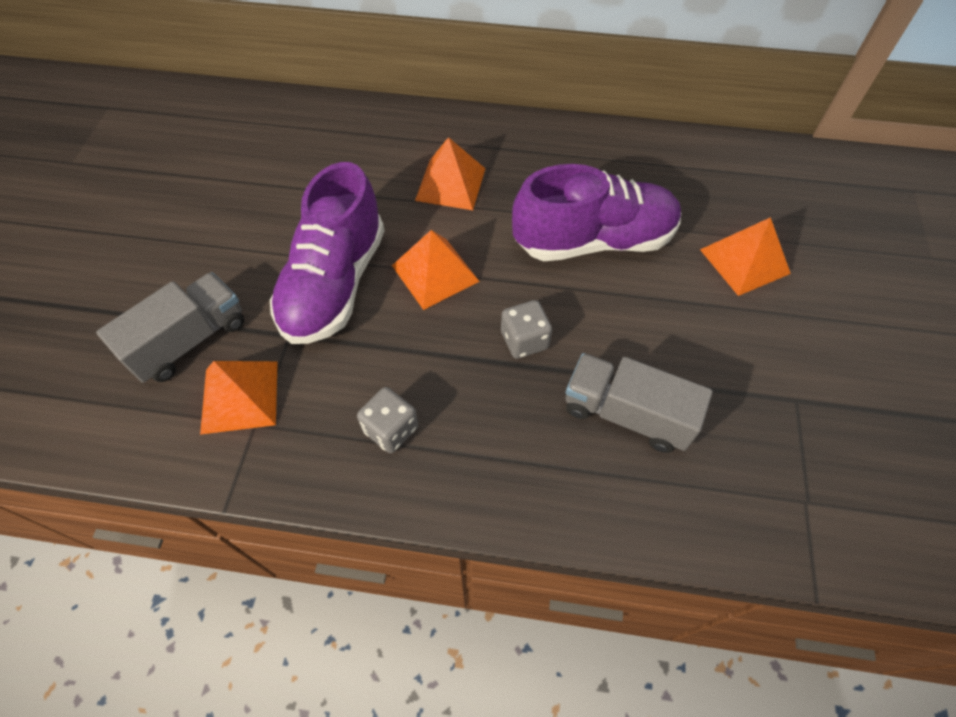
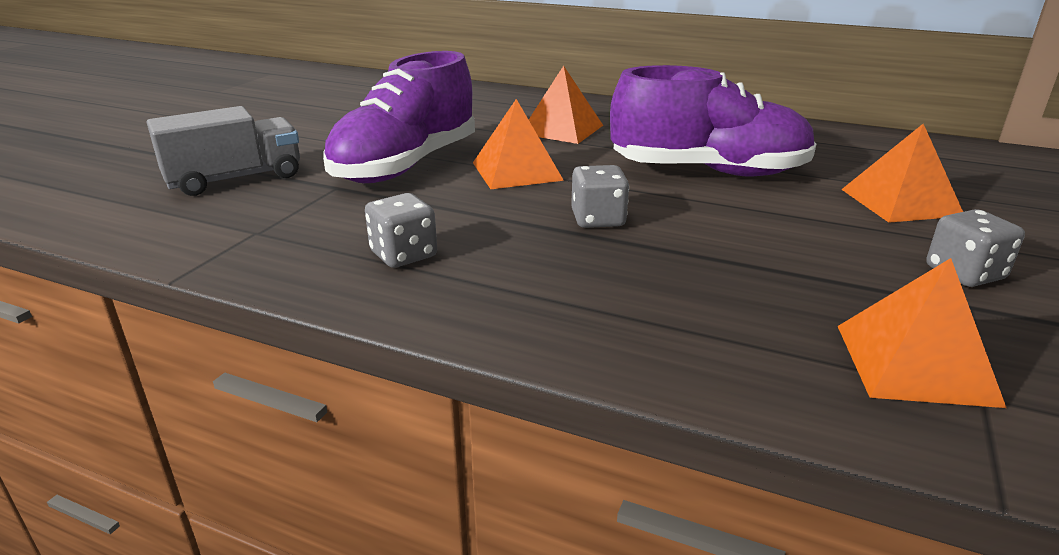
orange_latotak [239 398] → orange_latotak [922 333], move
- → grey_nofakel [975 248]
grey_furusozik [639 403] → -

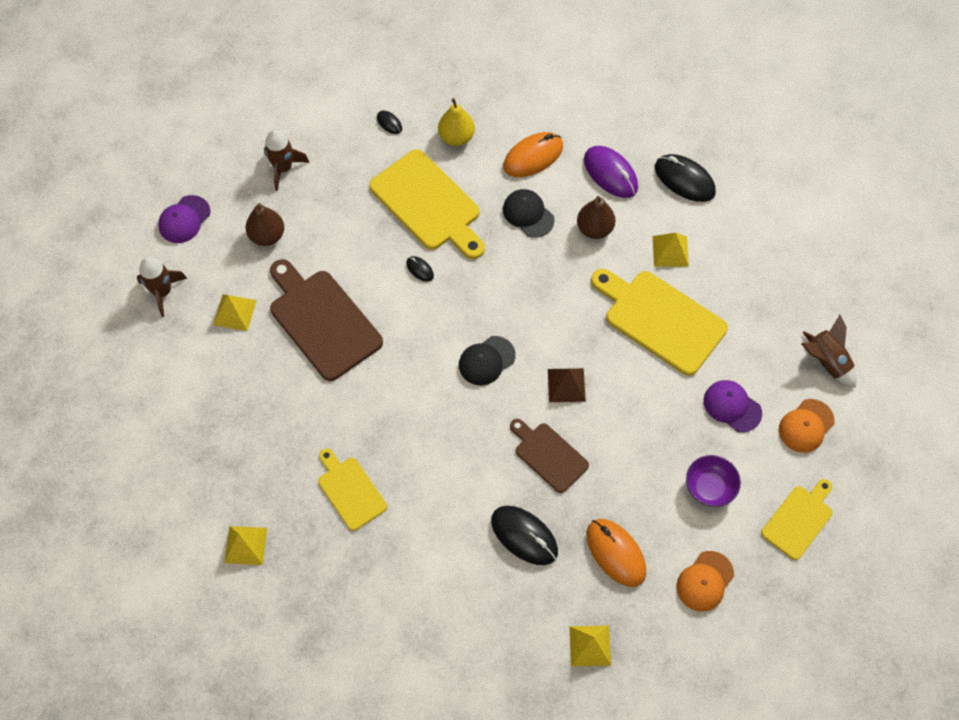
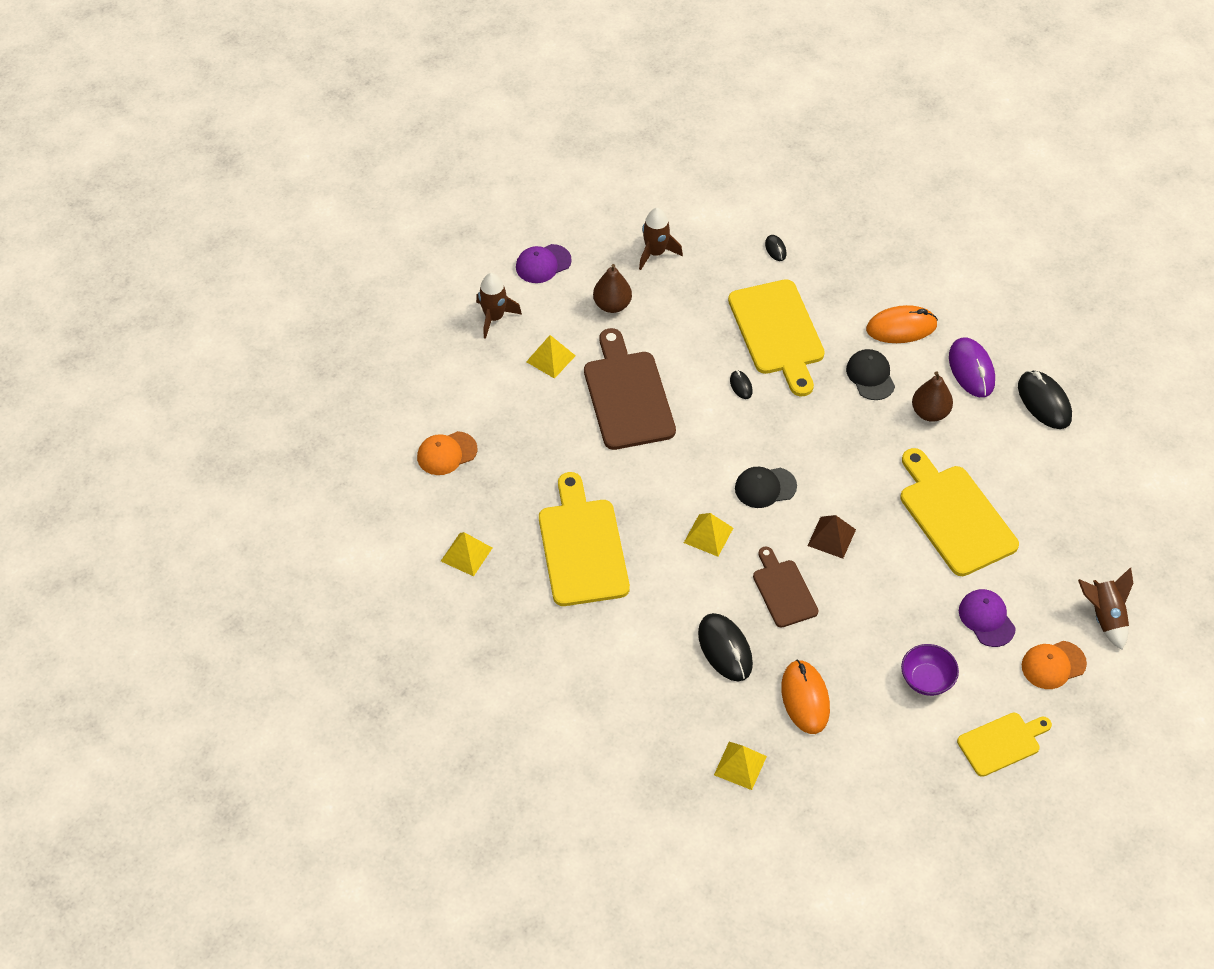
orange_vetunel [705 581] → orange_vetunel [447 453], move
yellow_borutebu [352 490] → yellow_borutebu [584 539], x1.70
yellow_latotak [671 250] → yellow_latotak [708 535], move
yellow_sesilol [456 122] → -

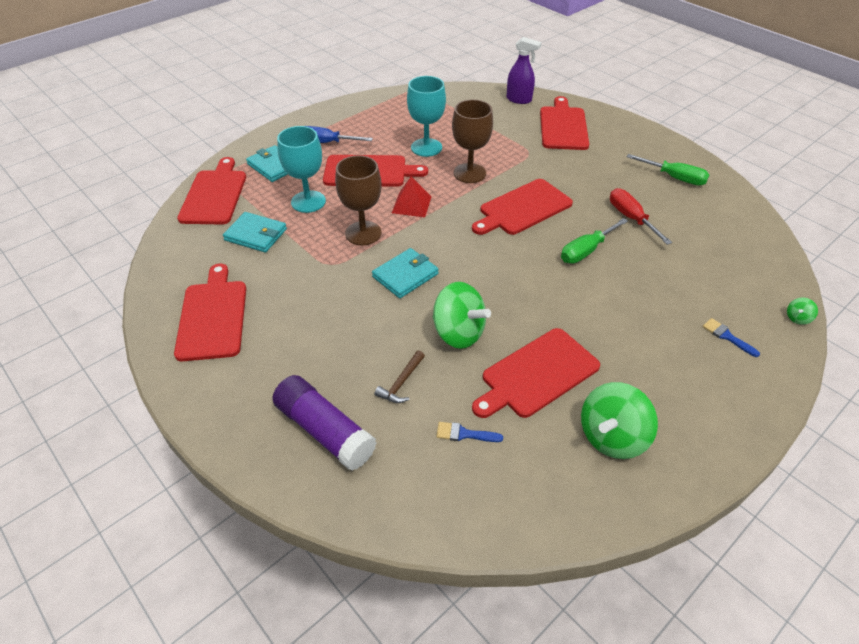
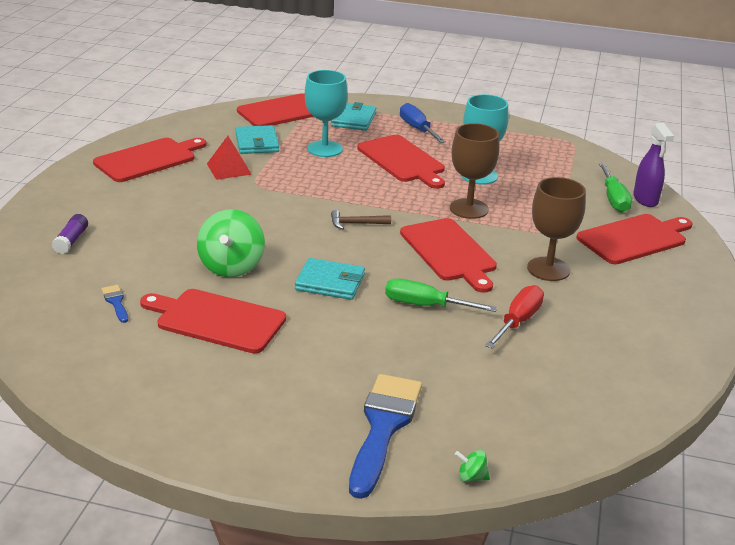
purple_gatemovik [324 423] → purple_gatemovik [70 234], x0.52
red_latotak [411 196] → red_latotak [229 158], move
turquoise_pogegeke [405 273] → turquoise_pogegeke [330 279], move
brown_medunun [399 377] → brown_medunun [361 219], move
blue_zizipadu [731 337] → blue_zizipadu [385 436], x2.35
red_borutebu [522 207] → red_borutebu [448 255], 135 degrees counterclockwise
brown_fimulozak [358 200] → brown_fimulozak [556 229], move
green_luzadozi [668 170] → green_luzadozi [615 188], move
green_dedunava [619 420] → -

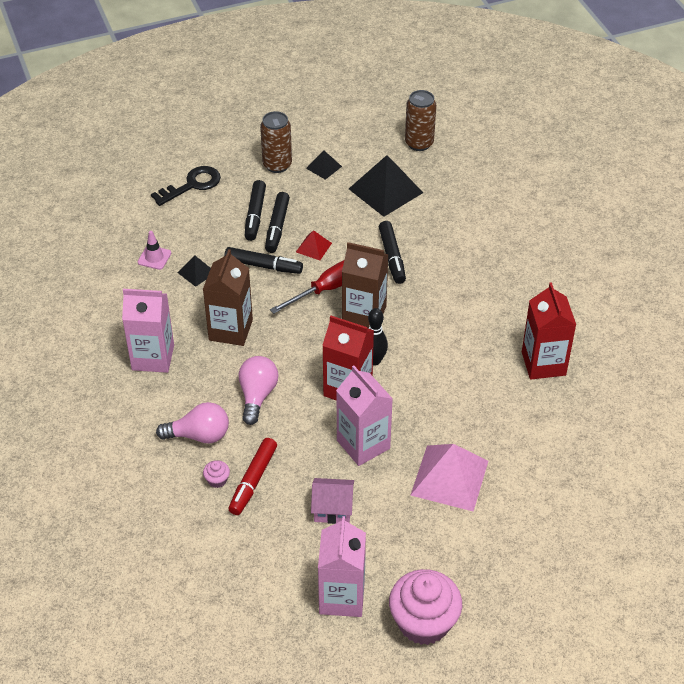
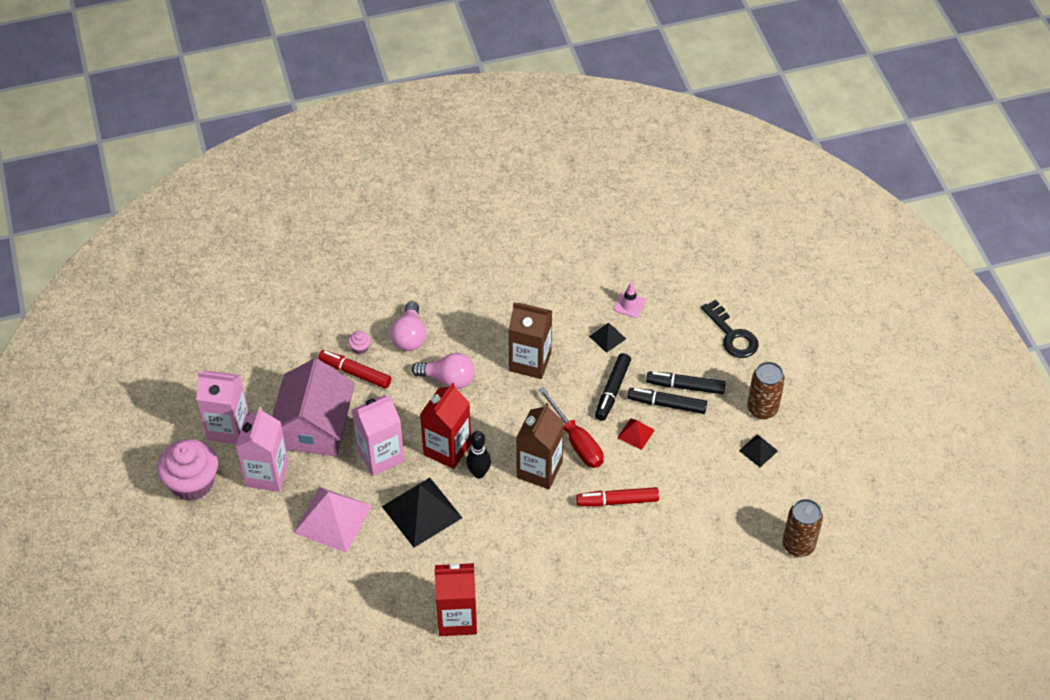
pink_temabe [148 331] → pink_temabe [262 449], move
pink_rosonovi [332 501] → pink_rosonovi [313 407], x1.99
black_latotak [386 186] → black_latotak [422 513], move
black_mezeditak [392 252] → red_mezeditak [617 496]

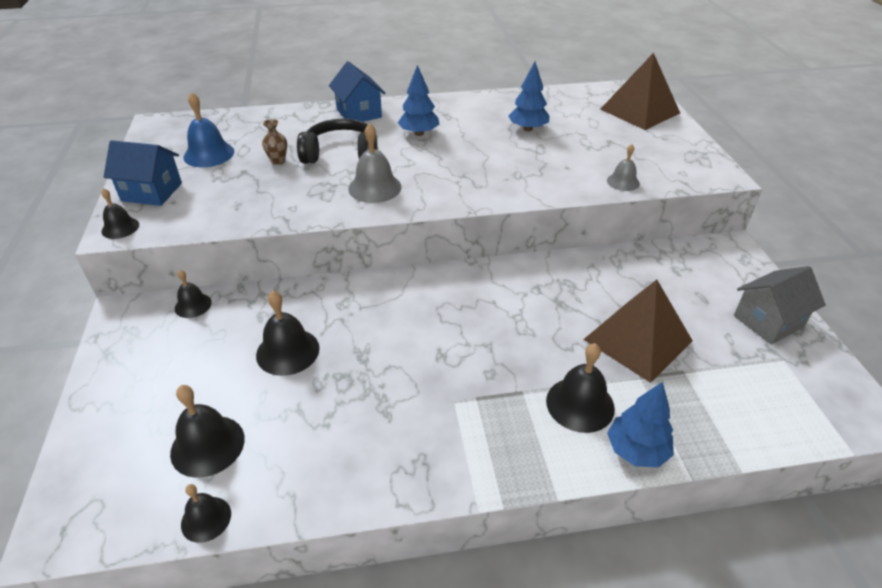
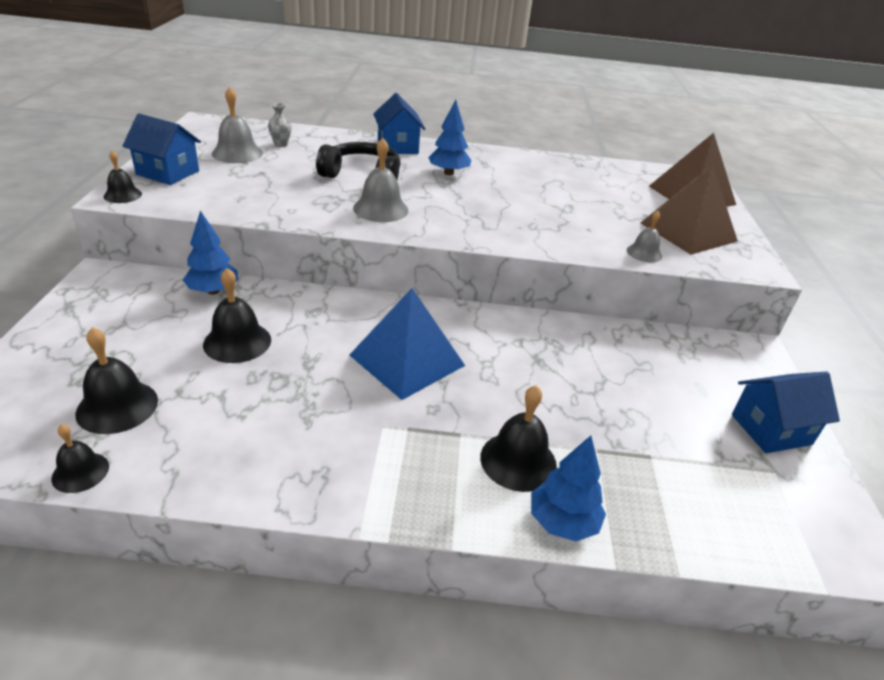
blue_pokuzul [529 96] → blue_pokuzul [210 252], move
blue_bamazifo [209 129] → grey_bamazifo [237 125]
- → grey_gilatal [280 125]
- → blue_latotak [407 344]
brown_latotak [638 331] → brown_latotak [689 209], move
grey_rosonovi [780 305] → blue_rosonovi [786 412]
black_bamazifo [193 294] → -
brown_gilatal [274 142] → -

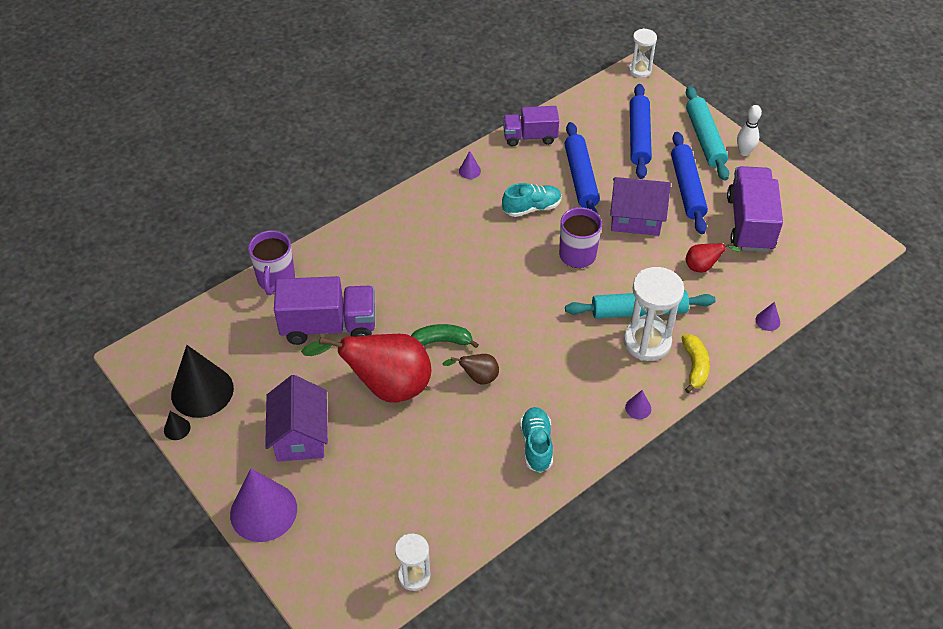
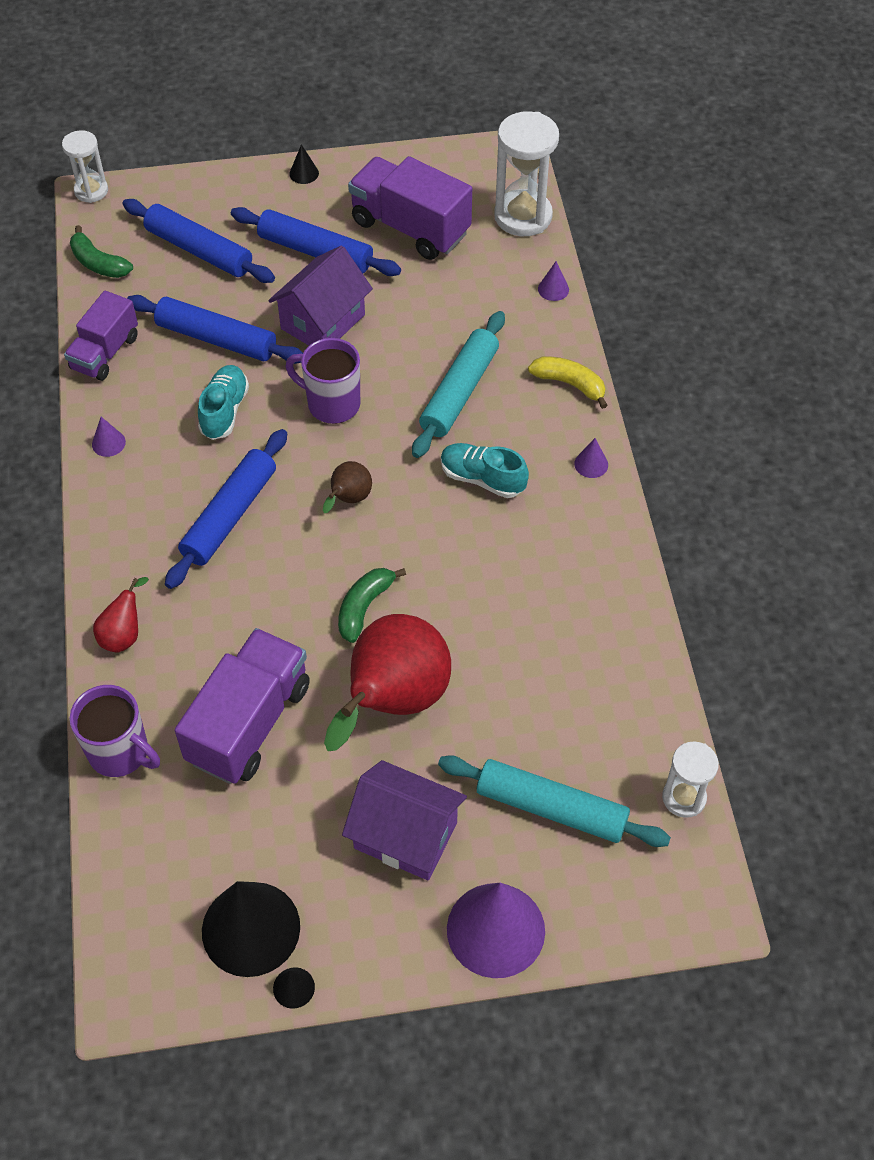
- → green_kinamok [101 251]
red_sesilol [713 258] → red_sesilol [121 614], move
- → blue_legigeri [226 509]
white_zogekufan [749 130] → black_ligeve [304 164]
brown_sesilol [471 369] → brown_sesilol [347 487], move
turquoise_legigeri [707 133] → turquoise_legigeri [554 801], move
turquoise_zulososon [536 440] → turquoise_zulososon [485 470], move
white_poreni [653 314] → white_poreni [526 173], move

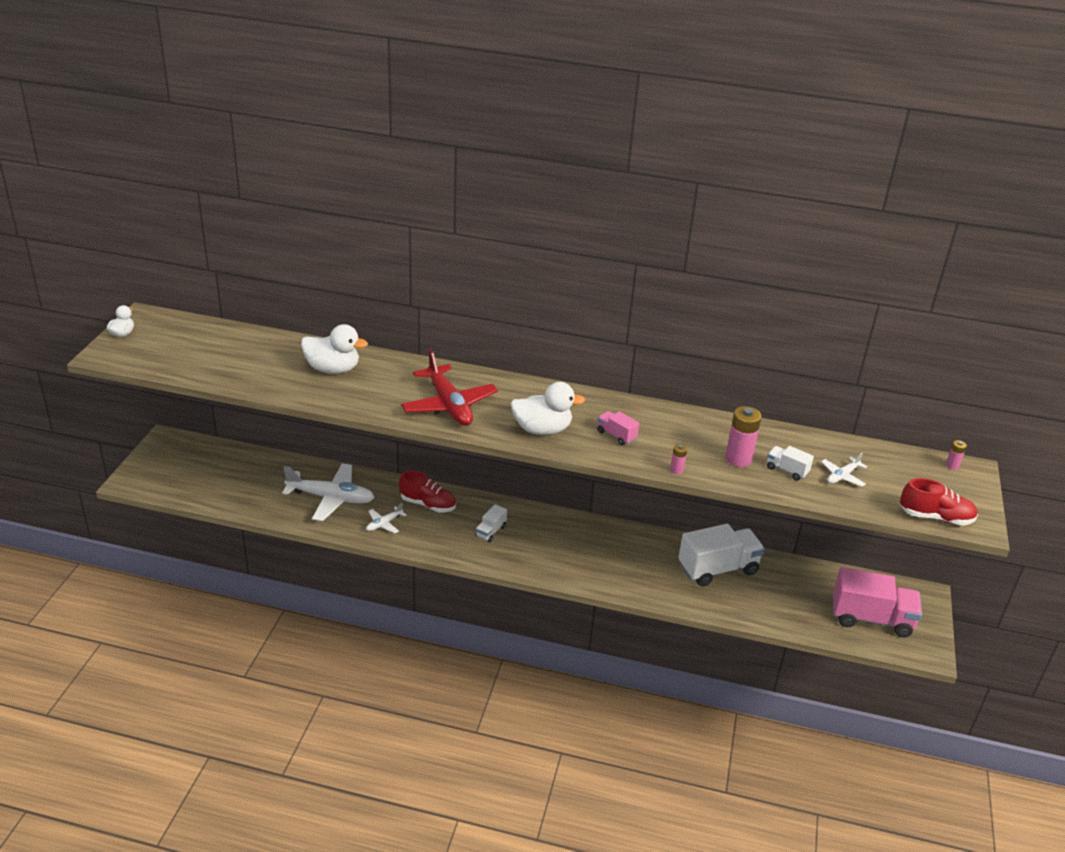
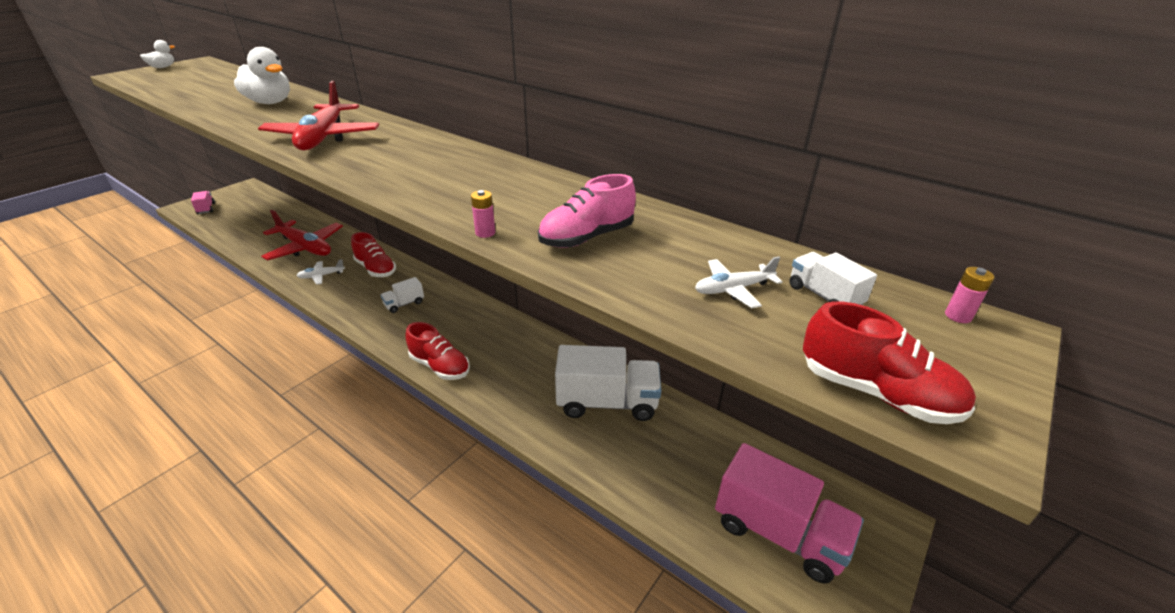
pink_furusozik [618 428] → pink_furusozik [203 202], move
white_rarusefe [328 492] → red_rarusefe [302 235]
- → red_zulososon [437 351]
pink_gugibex [743 436] → pink_zulososon [587 211]
white_furusozik [790 463] → white_furusozik [833 278], move
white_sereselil [547 408] → -

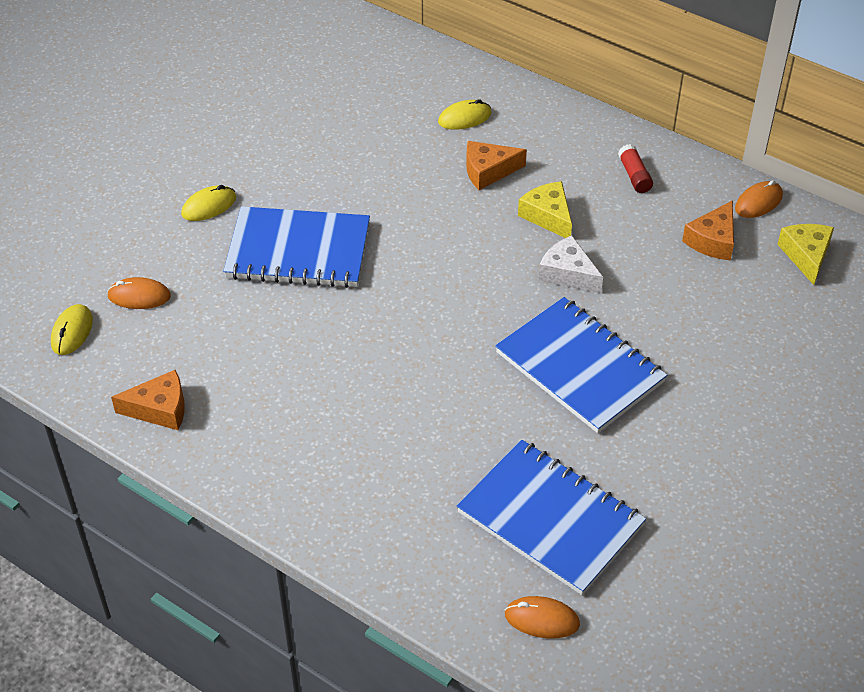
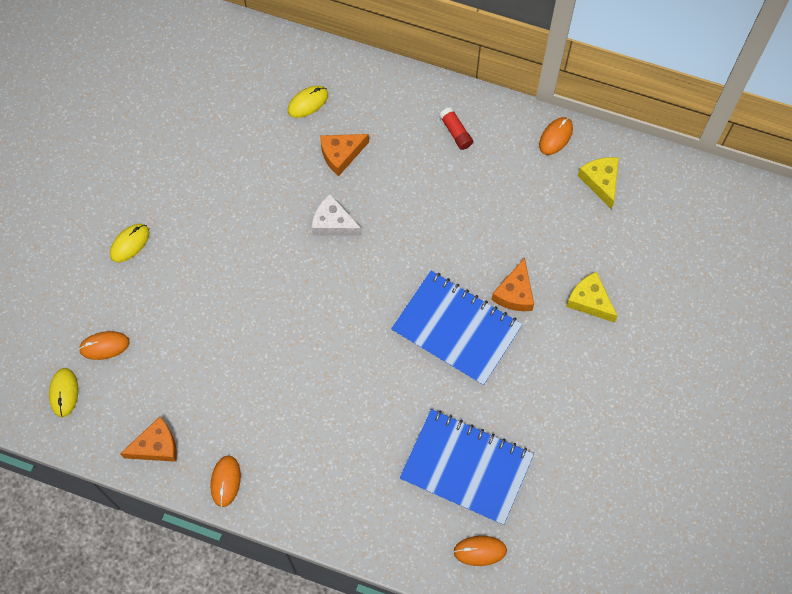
- → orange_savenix [225 481]
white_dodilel [570 264] → white_dodilel [336 215], move
orange_dodilel [708 230] → orange_dodilel [512 284], move
yellow_dodilel [545 209] → yellow_dodilel [592 297], move
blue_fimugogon [296 247] → -

